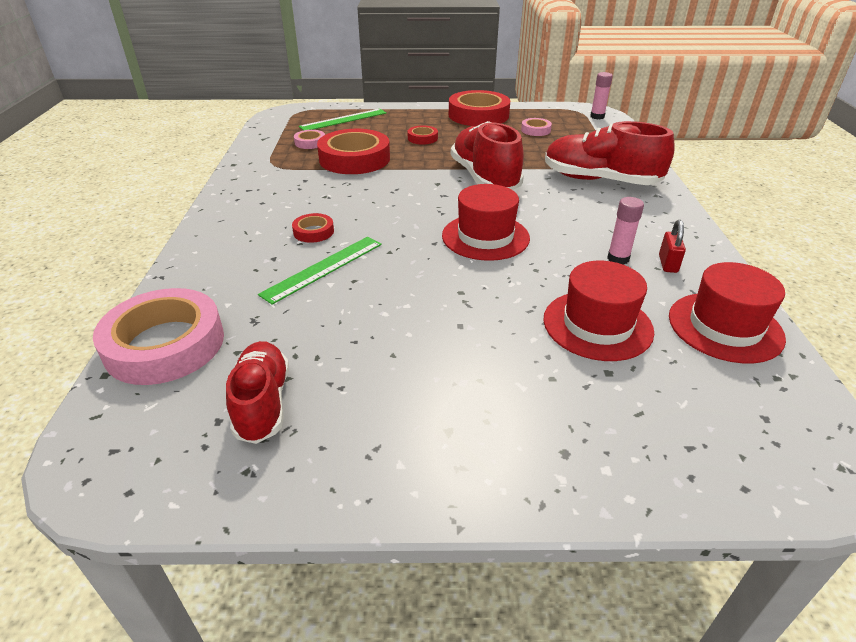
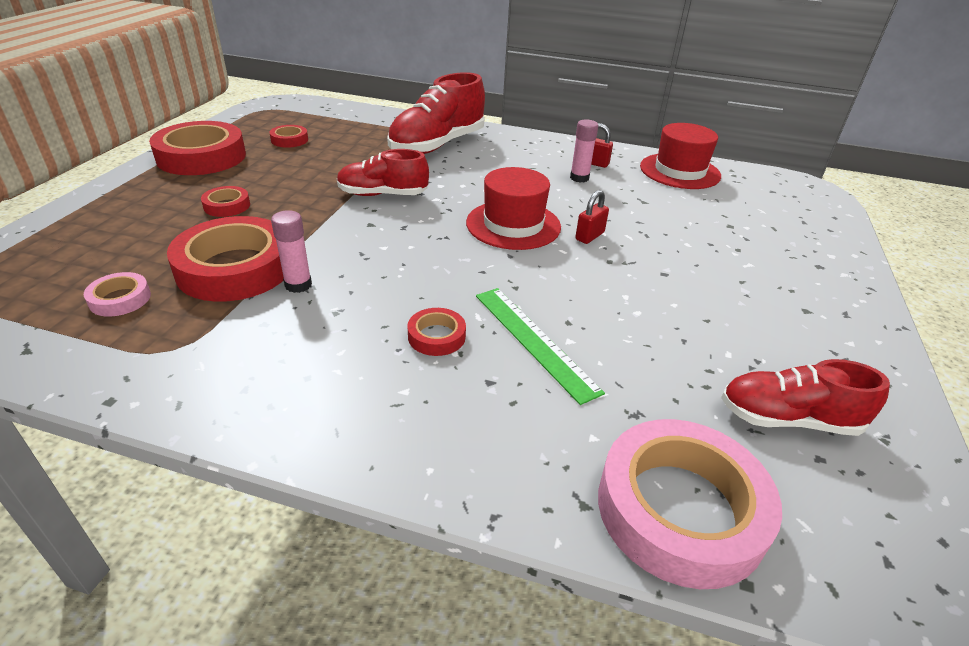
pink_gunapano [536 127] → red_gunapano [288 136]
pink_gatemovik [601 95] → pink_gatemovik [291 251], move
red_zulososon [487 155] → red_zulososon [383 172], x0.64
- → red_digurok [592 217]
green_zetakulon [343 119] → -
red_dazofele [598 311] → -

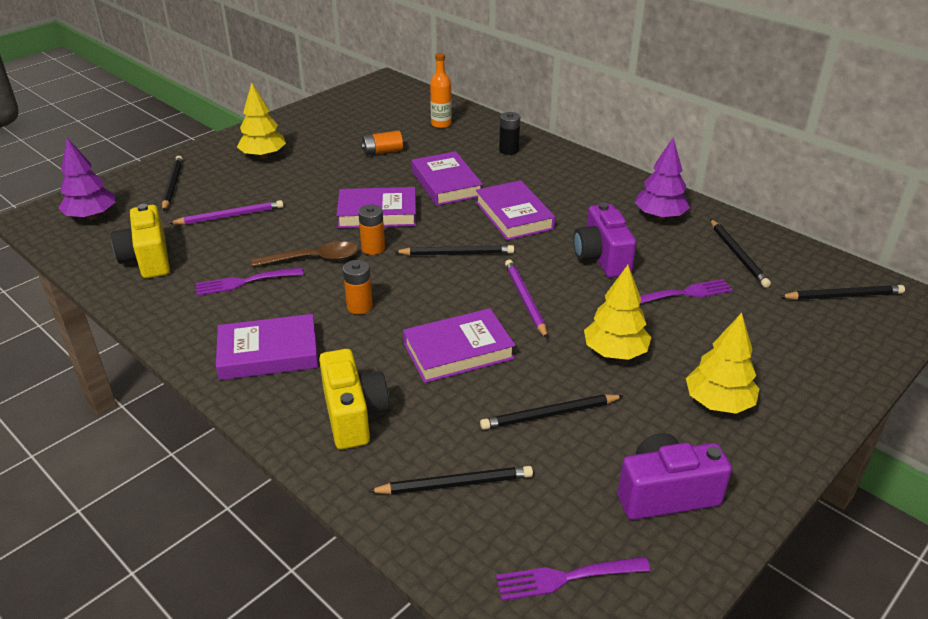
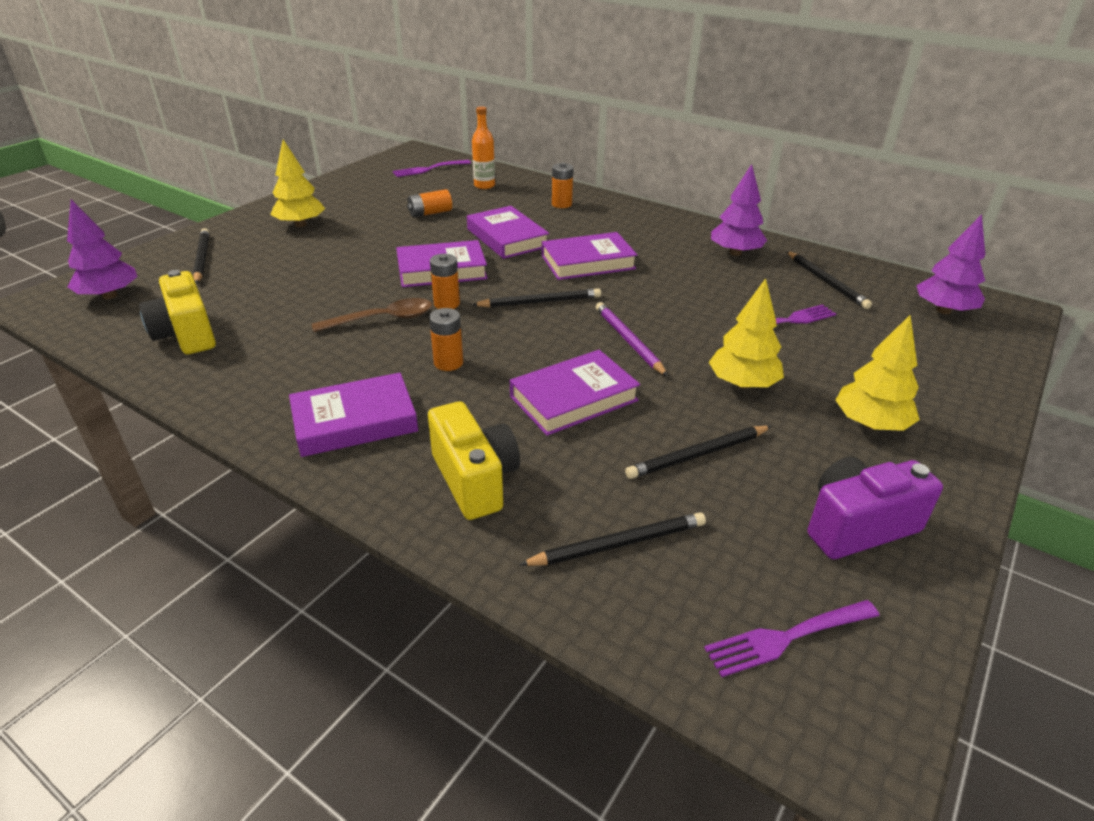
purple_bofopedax [250 282] → purple_bofopedax [432 168], move
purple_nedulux [515 210] → purple_nedulux [589 256], 75 degrees counterclockwise
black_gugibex [509 133] → orange_gugibex [562 185]
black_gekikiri [842 292] → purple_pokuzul [950 264]
purple_gekikiri [226 212] → -
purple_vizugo [604 240] → -

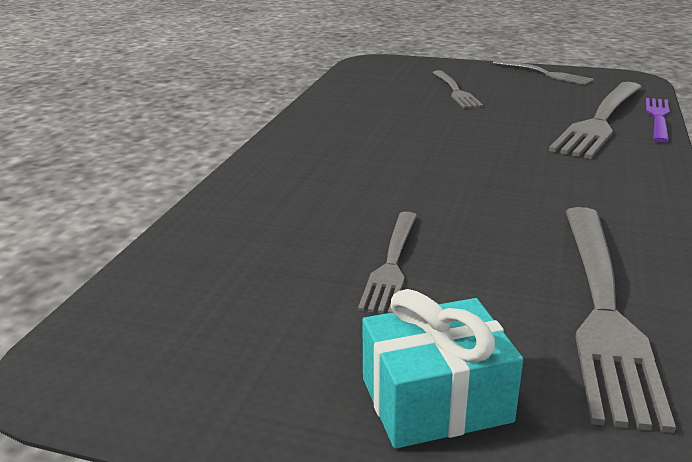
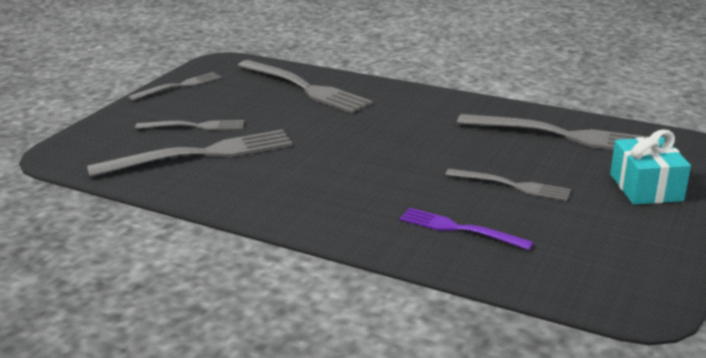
- → grey_bofopedax [190 153]
purple_bofopedax [658 120] → purple_bofopedax [466 229], move

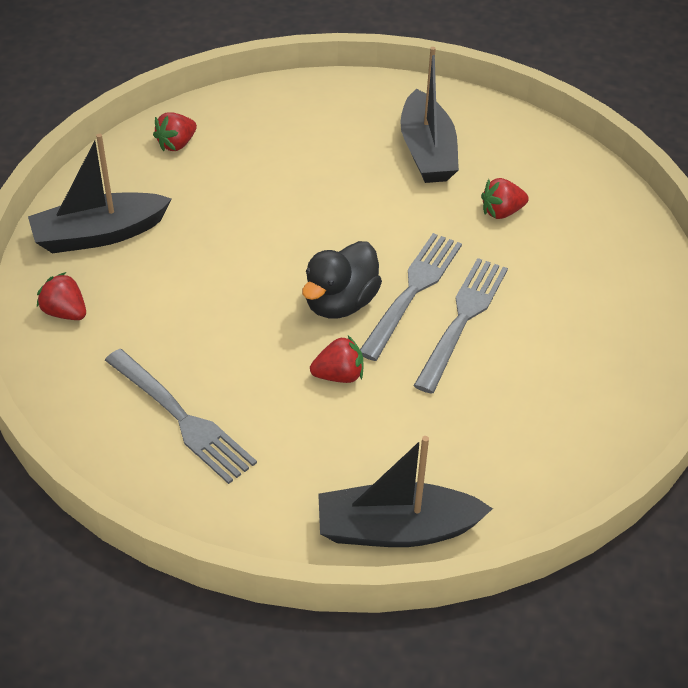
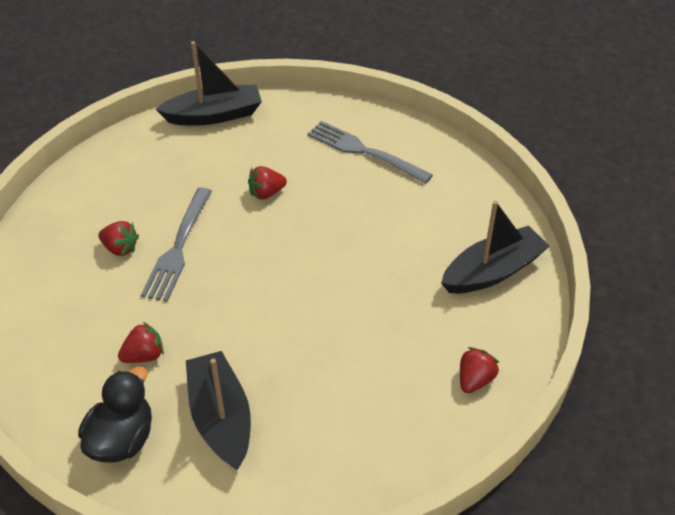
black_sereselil [342 280] → black_sereselil [115 414], move
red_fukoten [61 296] → red_fukoten [118 239], move
grey_bofopedax [411 297] → -

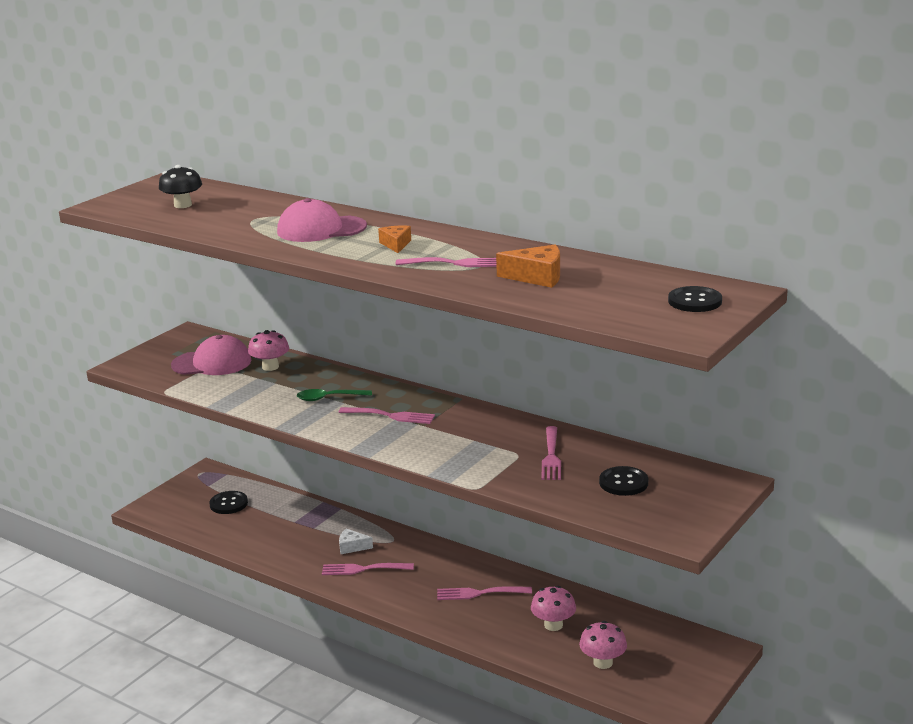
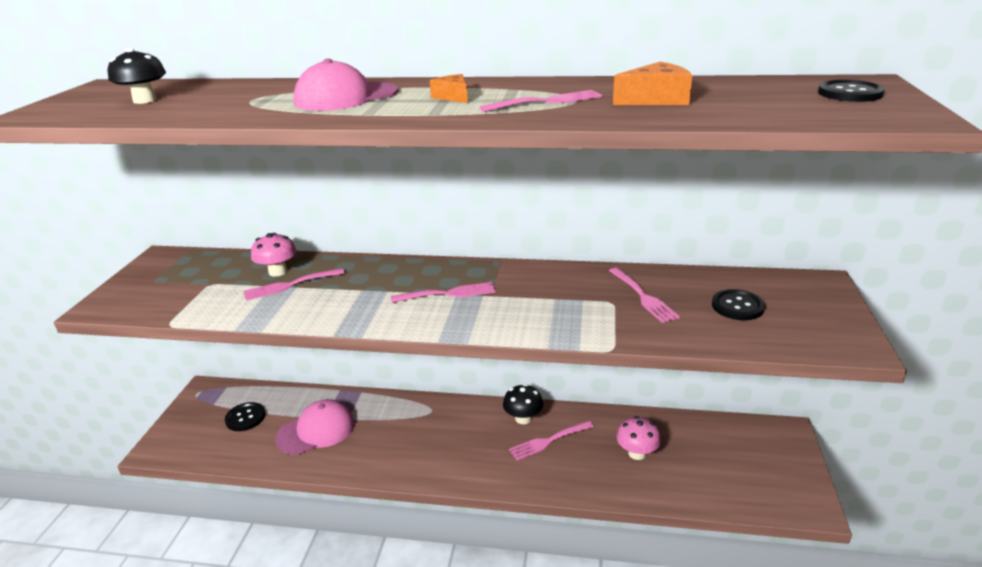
pink_bofopedax [368 569] → pink_bofopedax [294 284], move
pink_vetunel [211 355] → pink_vetunel [315 427], move
- → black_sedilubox [523 404]
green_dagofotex [334 395] → -
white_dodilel [356 541] → -
pink_sedilubox [603 645] → -

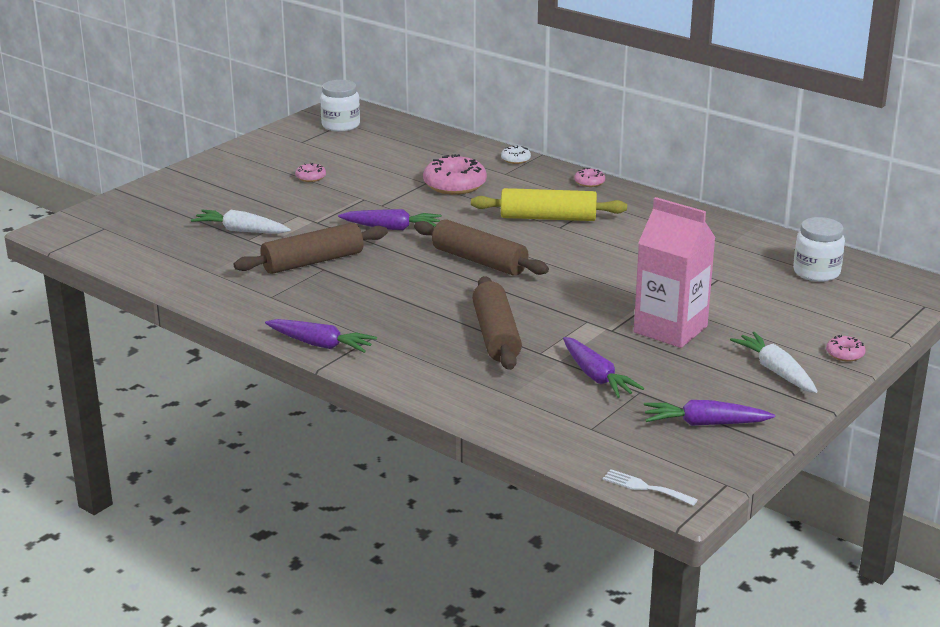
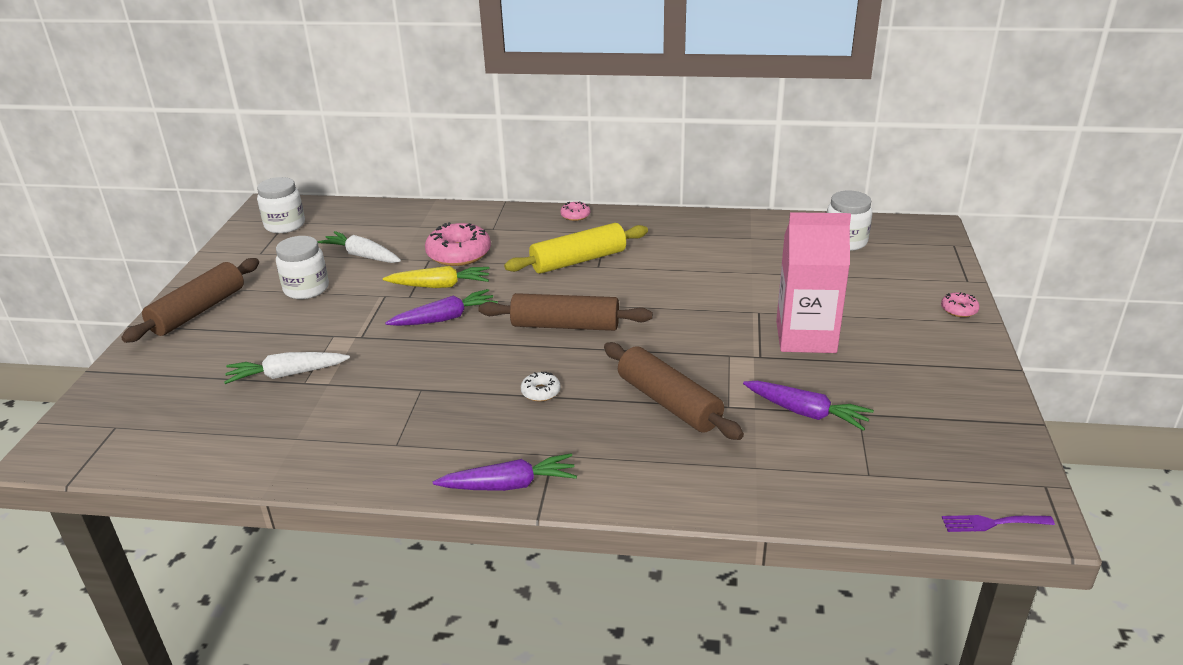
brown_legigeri [311 248] → brown_legigeri [190 300], move
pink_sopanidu [310 172] → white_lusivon [302 267]
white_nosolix [774 362] → white_nosolix [359 247], move
- → yellow_nosolix [436 277]
white_sopanidu [516 154] → white_sopanidu [541 386], move
white_bofopedax [650 487] → purple_bofopedax [998 523]
purple_nosolix [709 413] → -

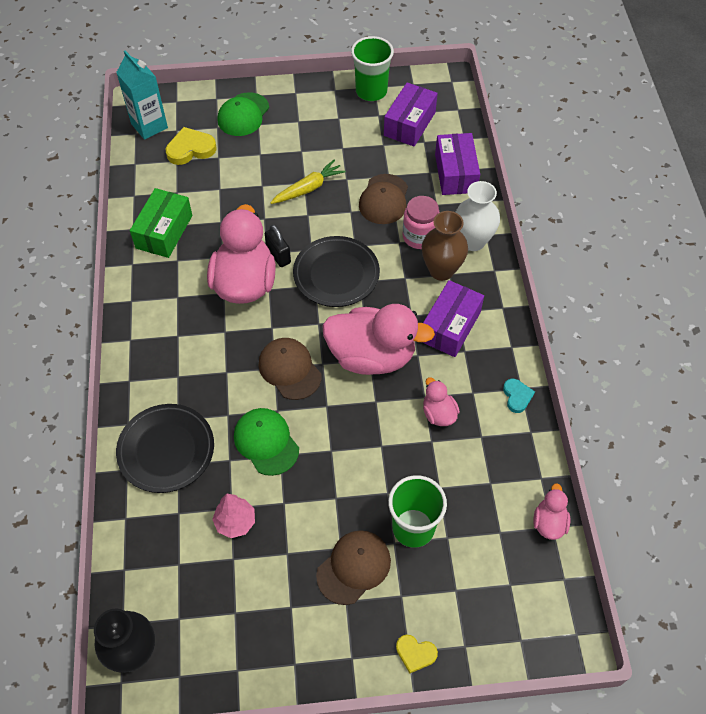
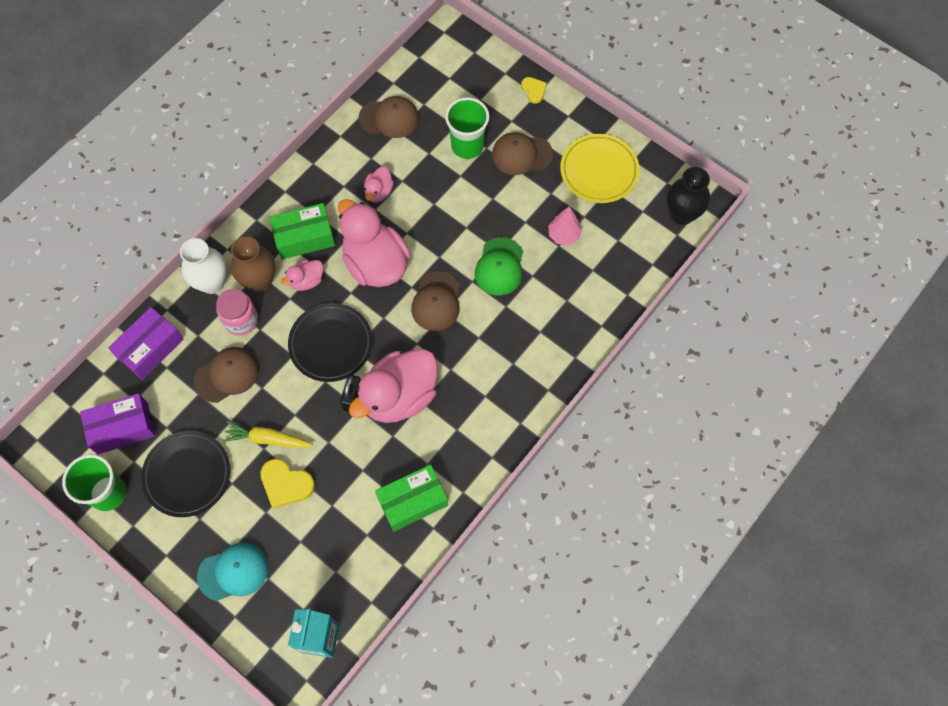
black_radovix [165 448] → black_radovix [186 474], move
green_vetunel [243 114] → turquoise_vetunel [232 572]
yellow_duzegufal [191 146] → yellow_duzegufal [287 483], move
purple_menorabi [453 318] → green_menorabi [302 231]
pink_sereselil [551 511] → pink_sereselil [302 275], move
- → brown_vetunel [389 117]
- → yellow_radovix [600 168]
turquoise_duzegufal [519 396] → -

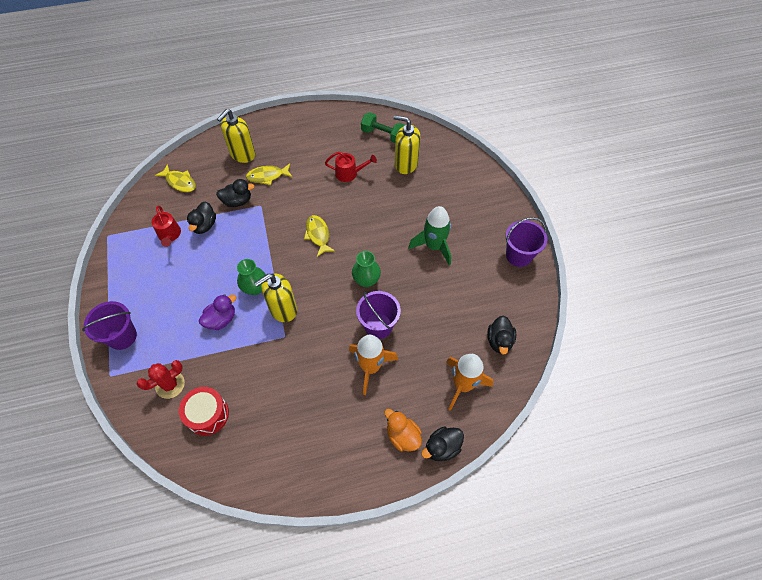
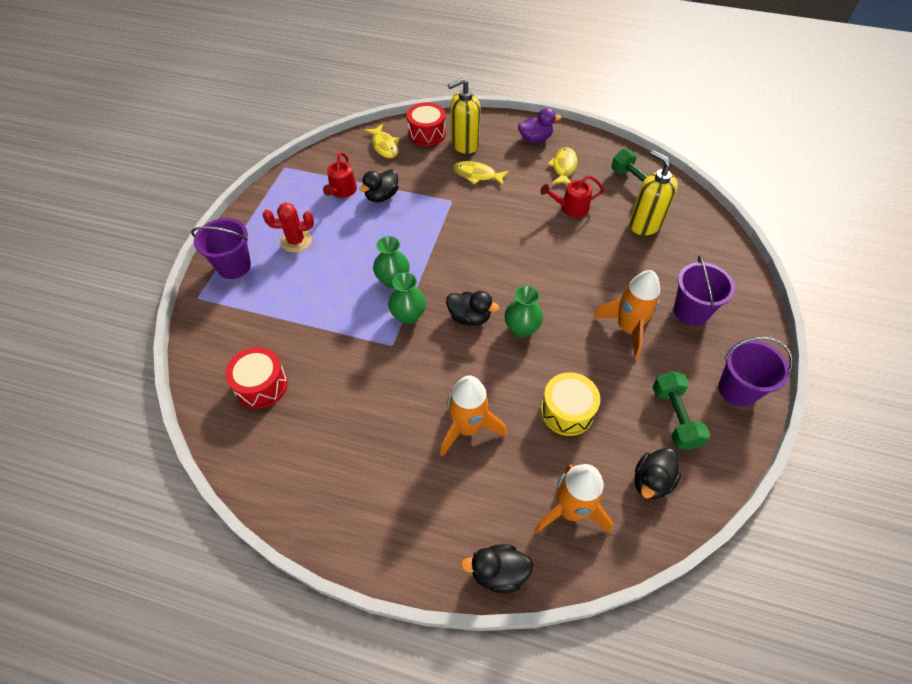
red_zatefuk [161 379] → red_zatefuk [288 227], move
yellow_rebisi [275 297] → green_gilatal [407 298]
- → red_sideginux [426 124]
black_sereselil [235 193] → black_sereselil [472 308], move
purple_sereselil [218 312] → purple_sereselil [539 125], move
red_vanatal [351 167] → red_vanatal [572 196], 135 degrees clockwise
- → yellow_sideginux [570 404]
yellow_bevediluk [319 236] → yellow_bevediluk [562 165], move
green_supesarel [429 235] → orange_supesarel [627 314]
- → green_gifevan [681 410]
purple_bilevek [378 315] → purple_bilevek [704 291], move
orange_sereselil [403 430] → -

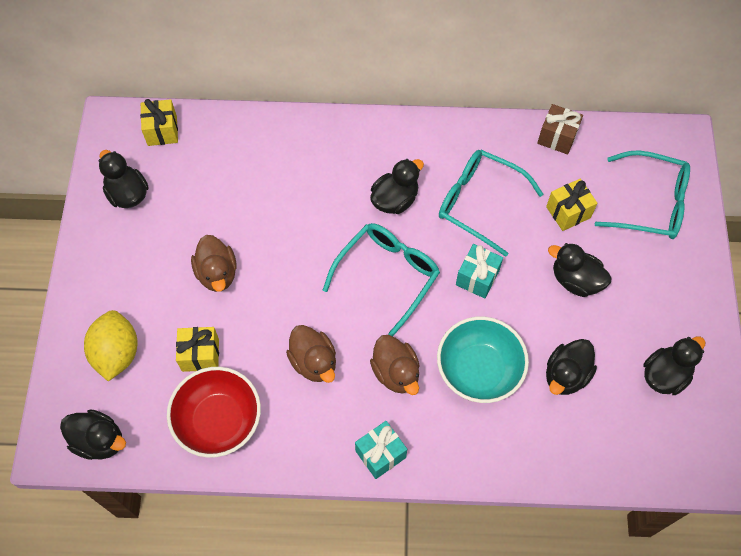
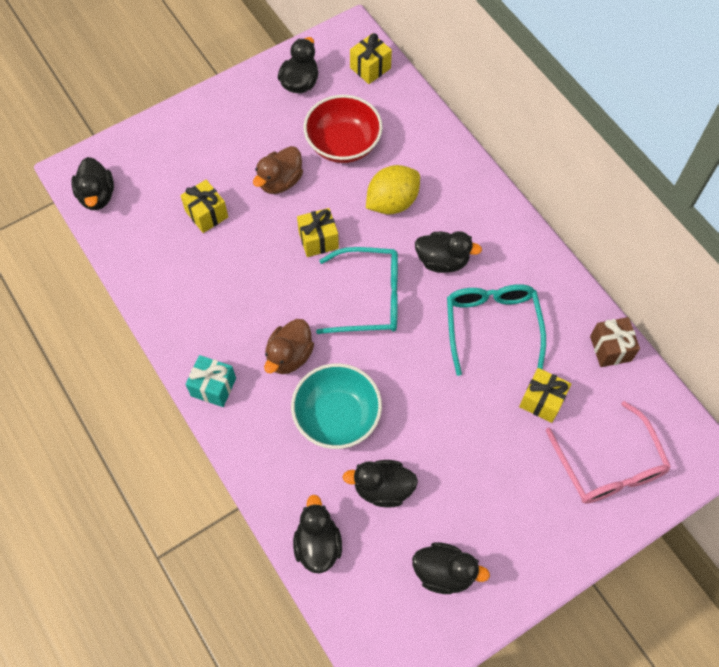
black_sereselil [579 270] → black_sereselil [317 534], move
- → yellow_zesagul [318 232]
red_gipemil [214 412] → red_gipemil [343 129], move
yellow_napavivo [111 345] → yellow_napavivo [393 190], move
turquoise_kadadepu [642 194] → pink_kadadepu [608 452]
brown_sereselil [311 354] → -
turquoise_zesagul [479 271] → -

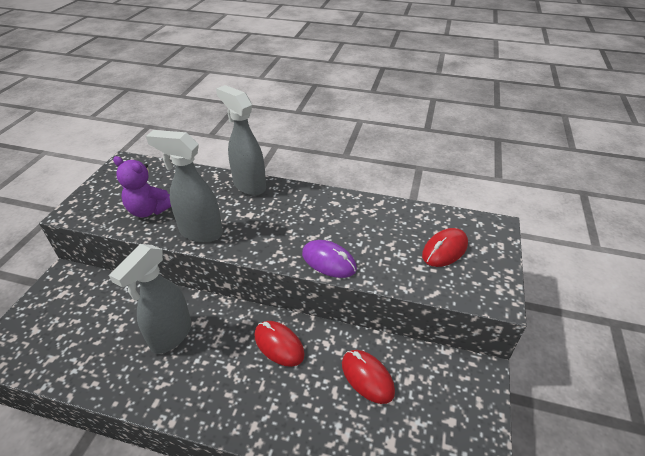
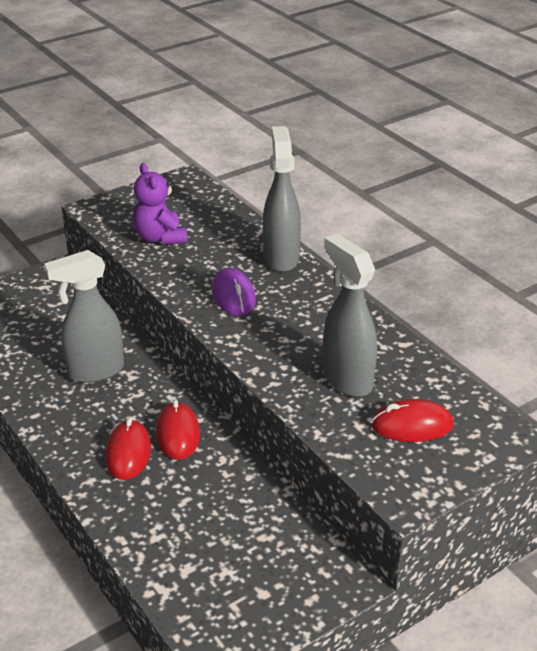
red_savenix [368 377] → red_savenix [128 449], move
purple_savenix [329 259] → purple_savenix [234 292], move
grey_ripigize [184 186] → grey_ripigize [350 315], move

